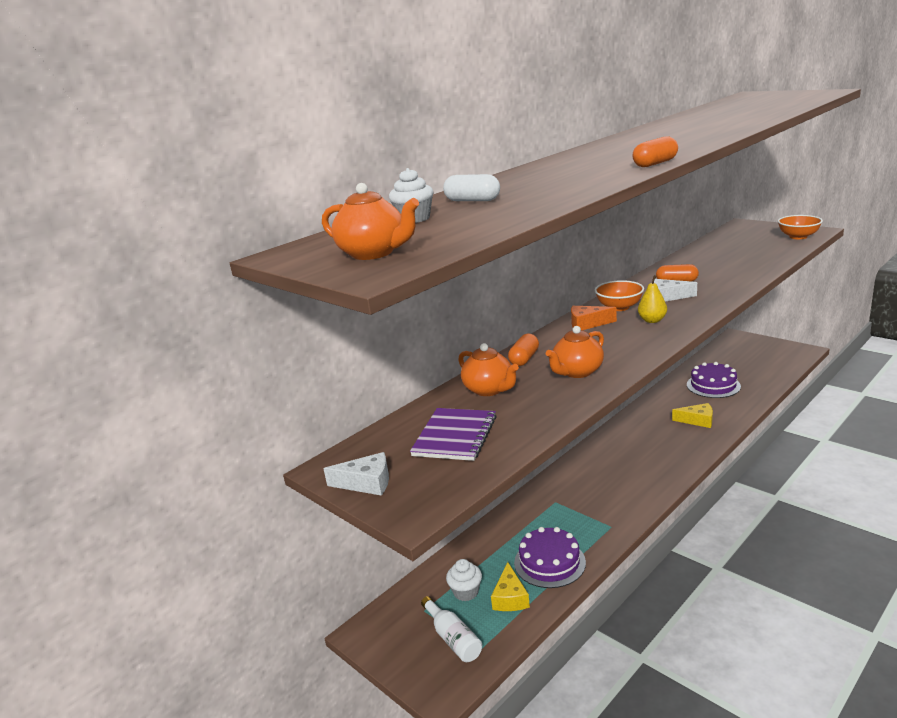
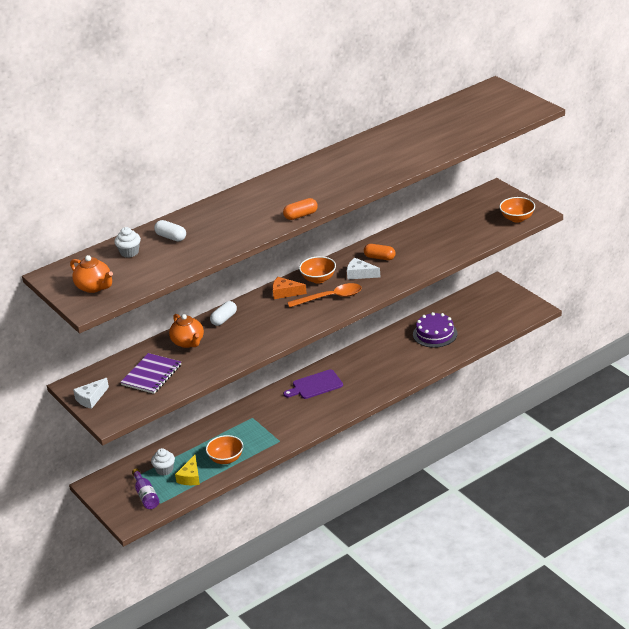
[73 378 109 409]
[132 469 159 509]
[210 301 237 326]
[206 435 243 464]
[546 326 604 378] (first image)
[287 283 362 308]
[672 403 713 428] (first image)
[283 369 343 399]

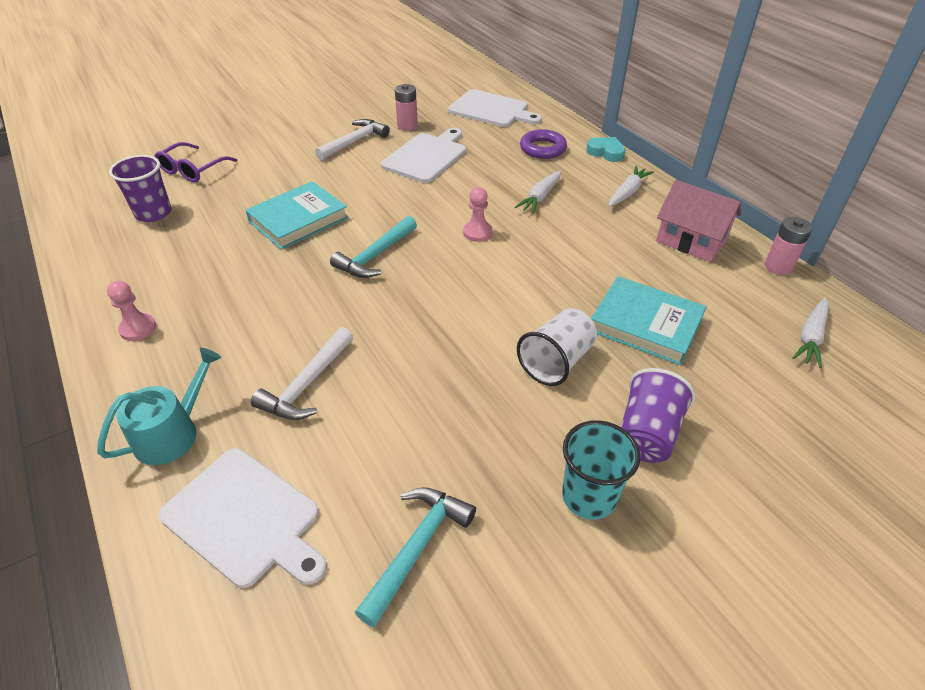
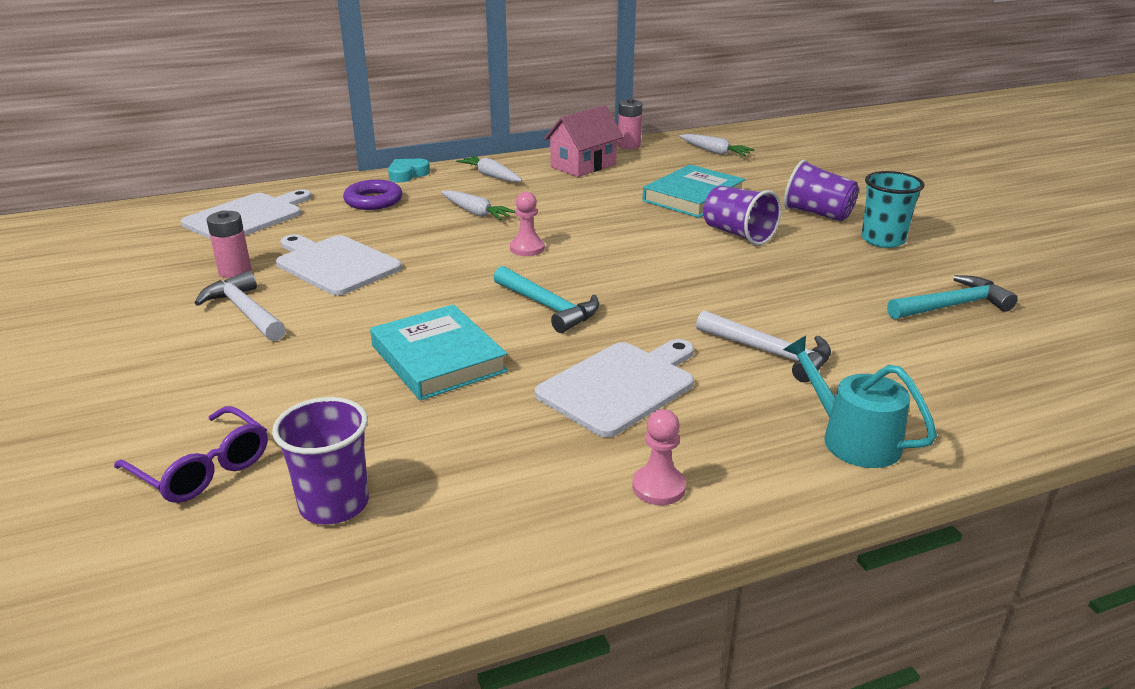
[535 339 694 437]
[887 275 1018 319]
[704 186 781 245]

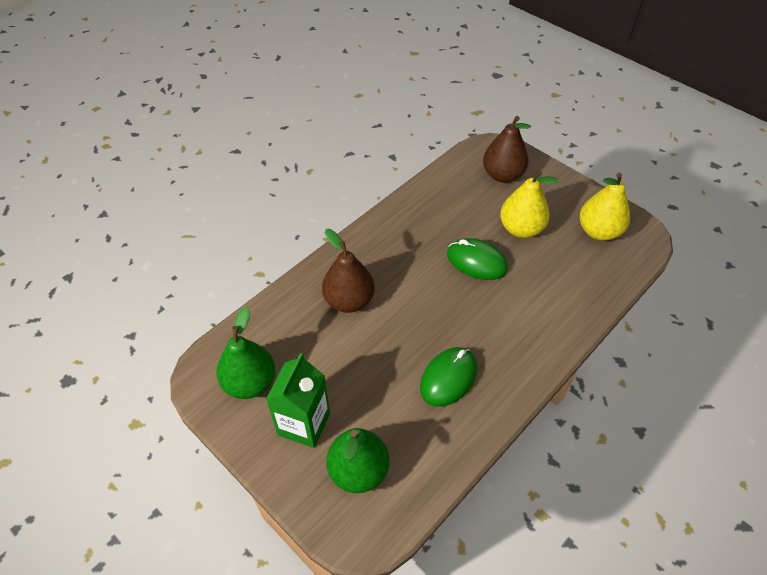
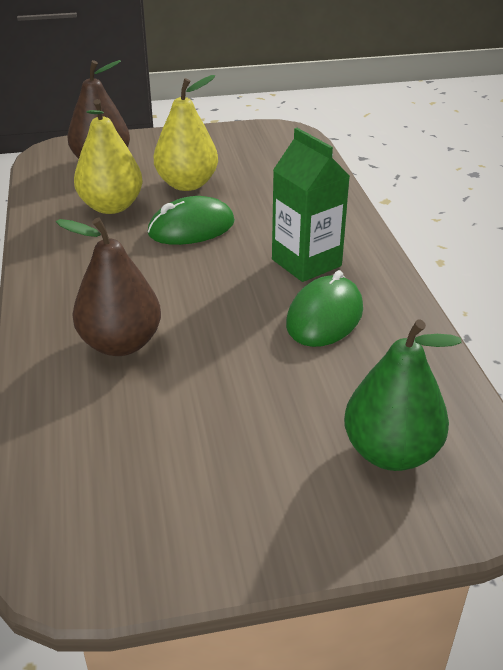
[216 307 276 399] (first image)
[272 128 350 282]
[286 270 363 347]
[74 99 143 214]

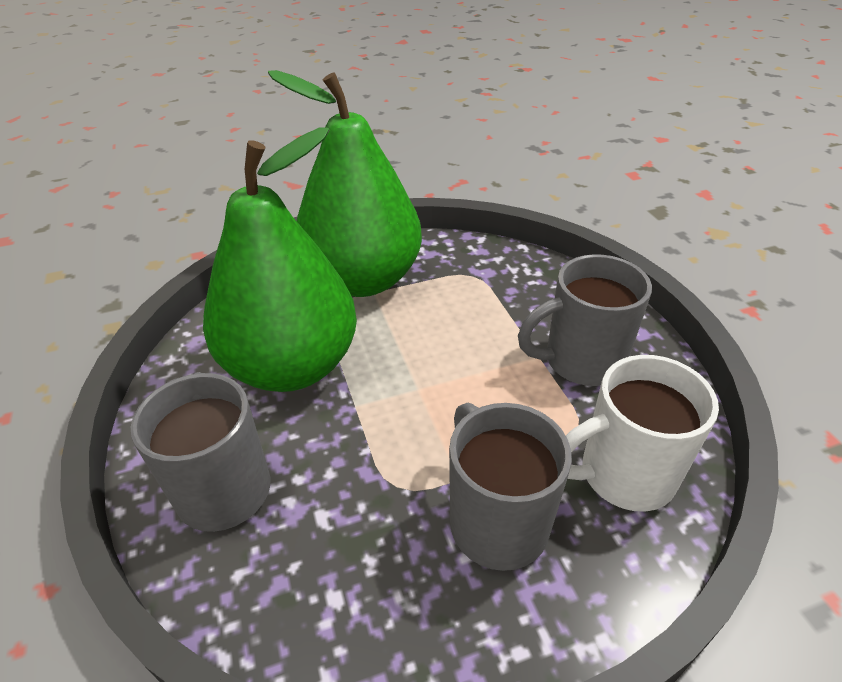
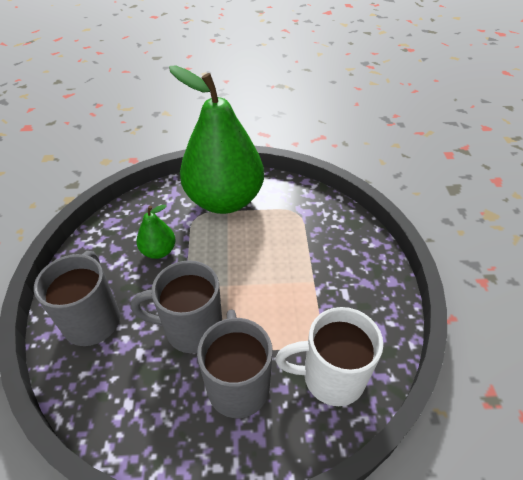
[136 205 176 259]
[131 260 222 353]

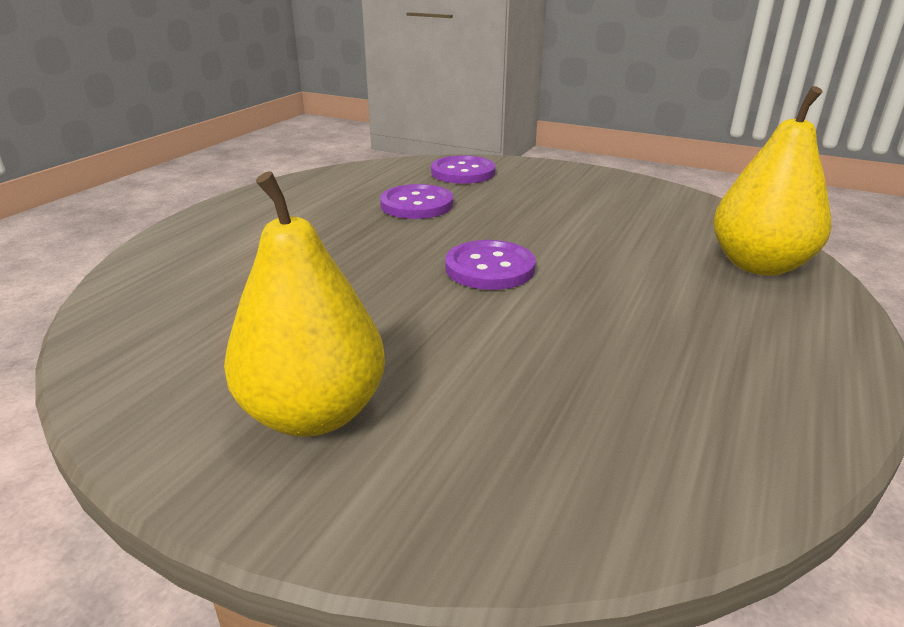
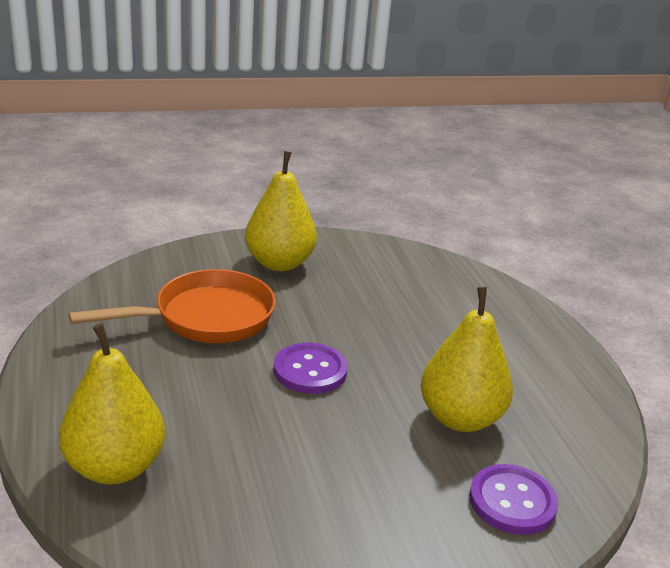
[421 287 513 432]
[69 269 276 343]

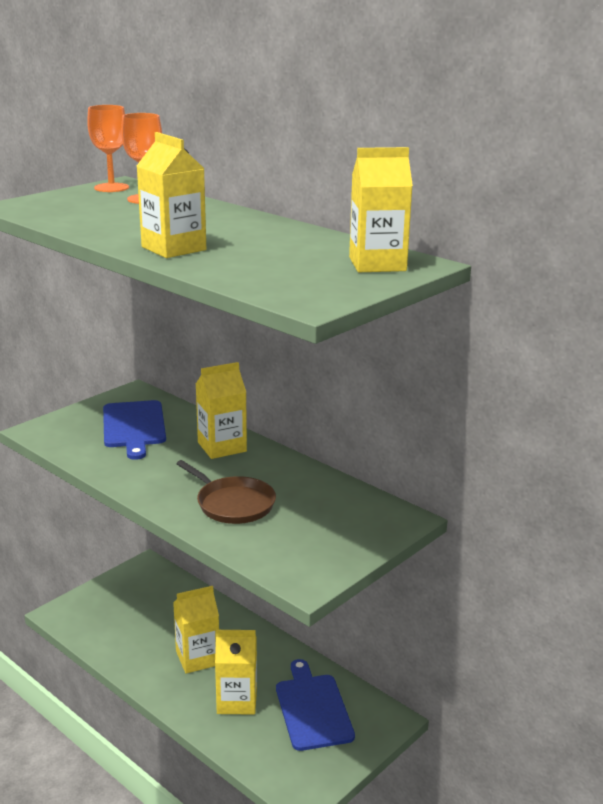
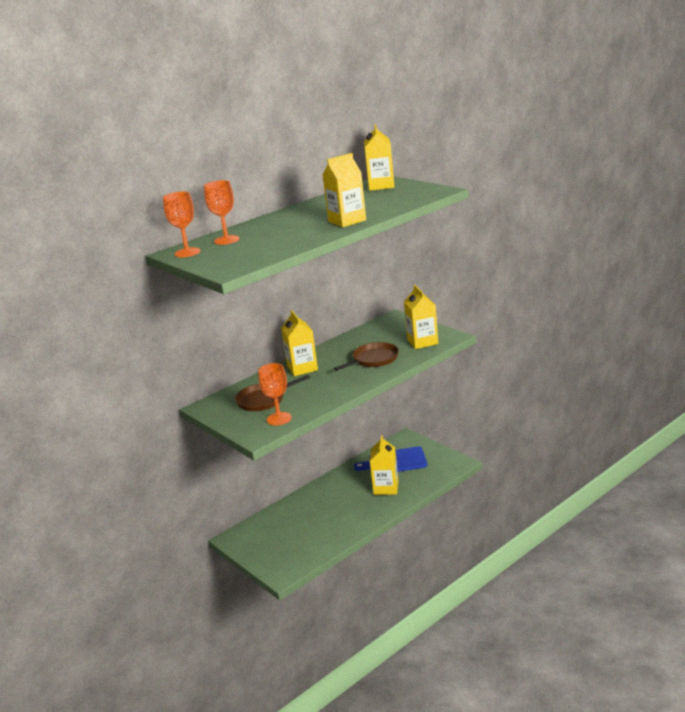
[235 375 310 411]
[404 285 438 349]
[258 363 292 426]

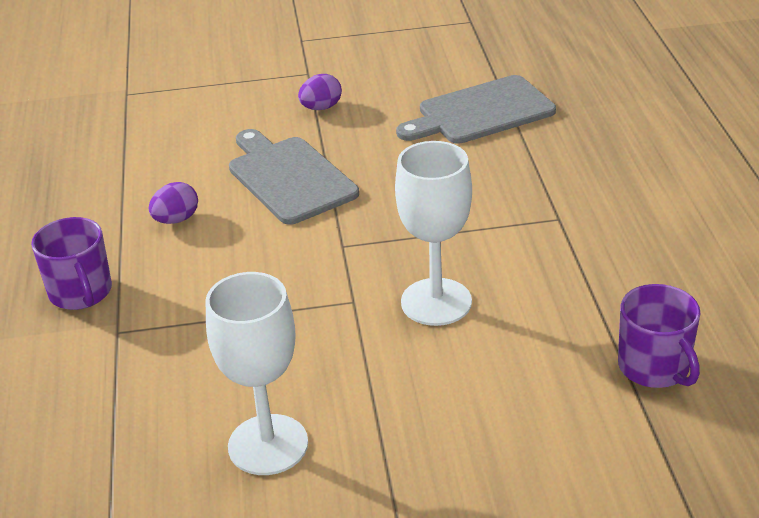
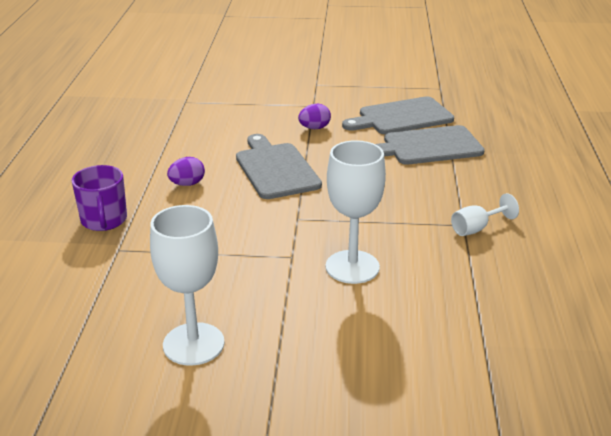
[618 284 701 388] (first image)
[342 96 454 134]
[451 193 519 236]

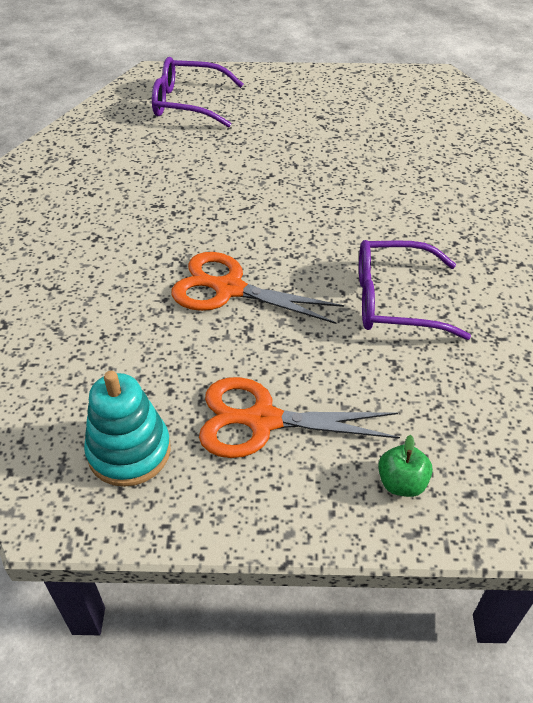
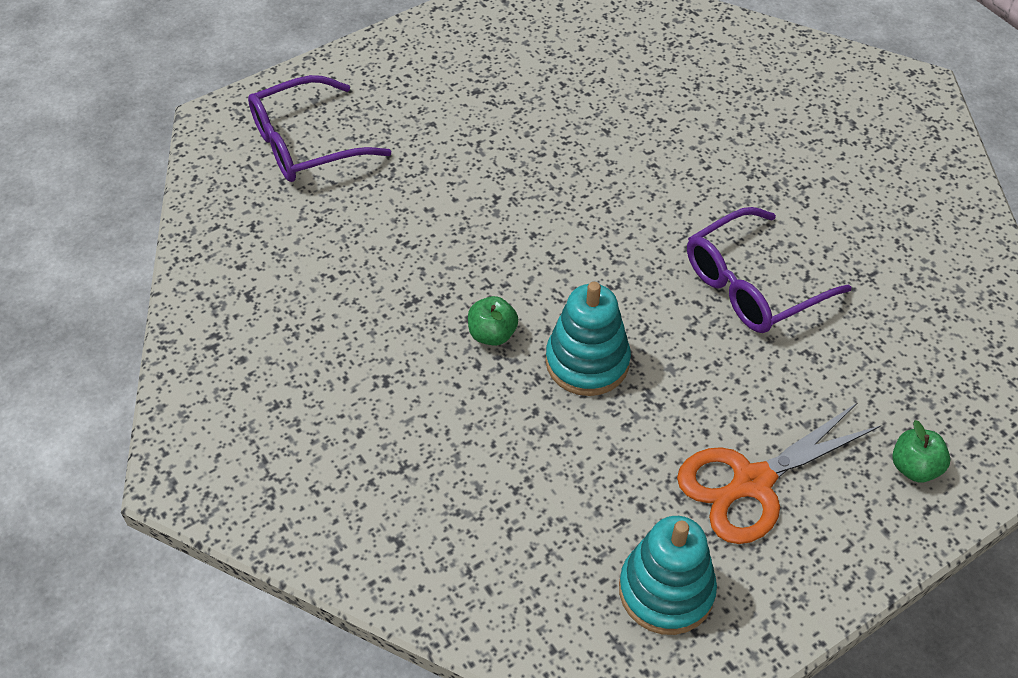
[546 282 631 396]
[468 296 518 346]

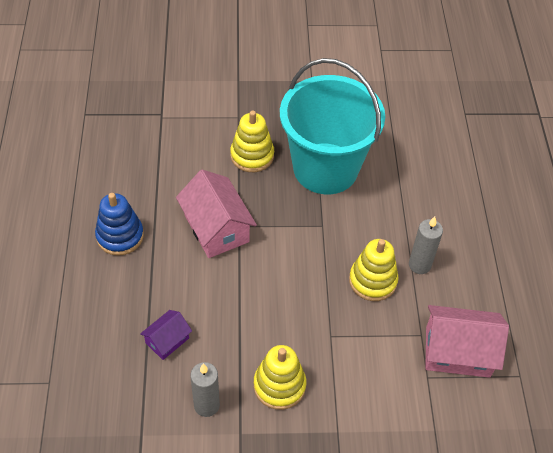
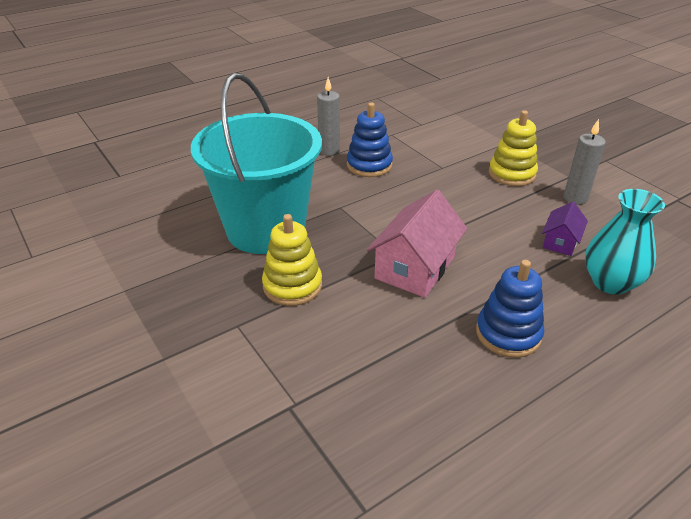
[542 202 588 256]
[347 103 393 177]
[425 305 509 378] (first image)
[585 189 665 294]

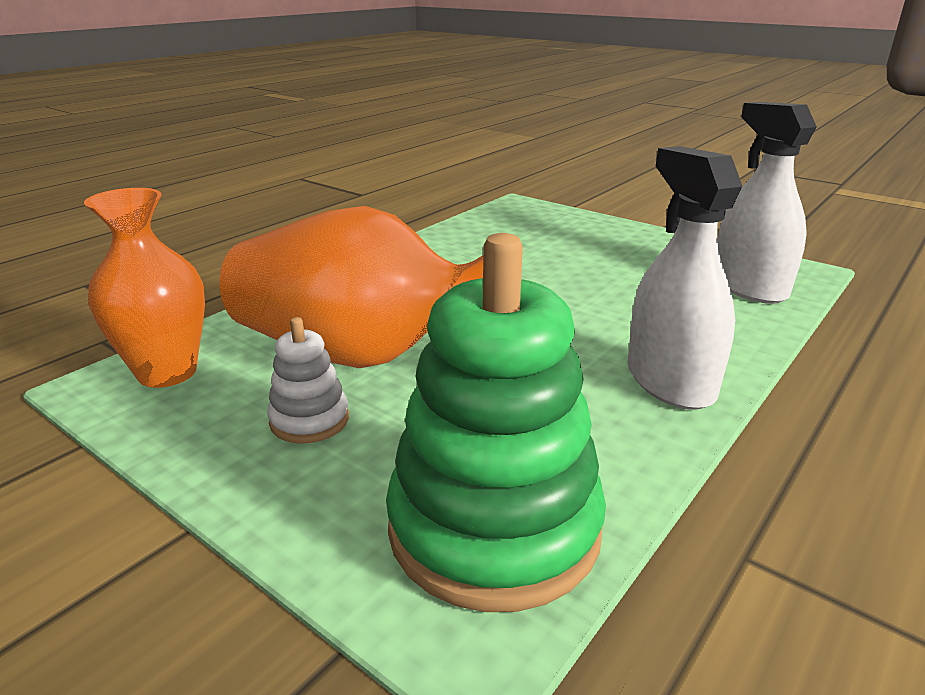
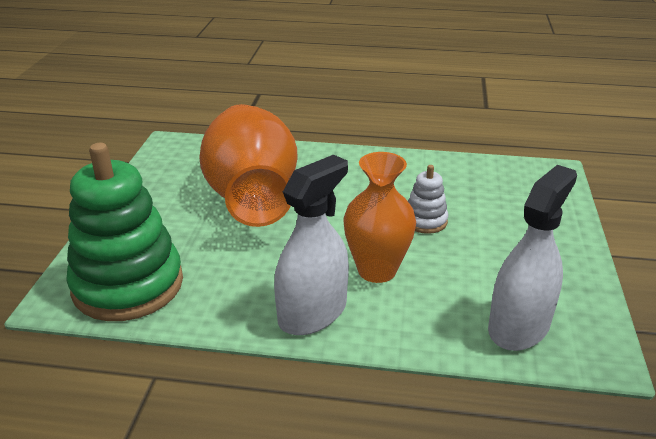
[343 152 416 283]
[408 165 448 234]

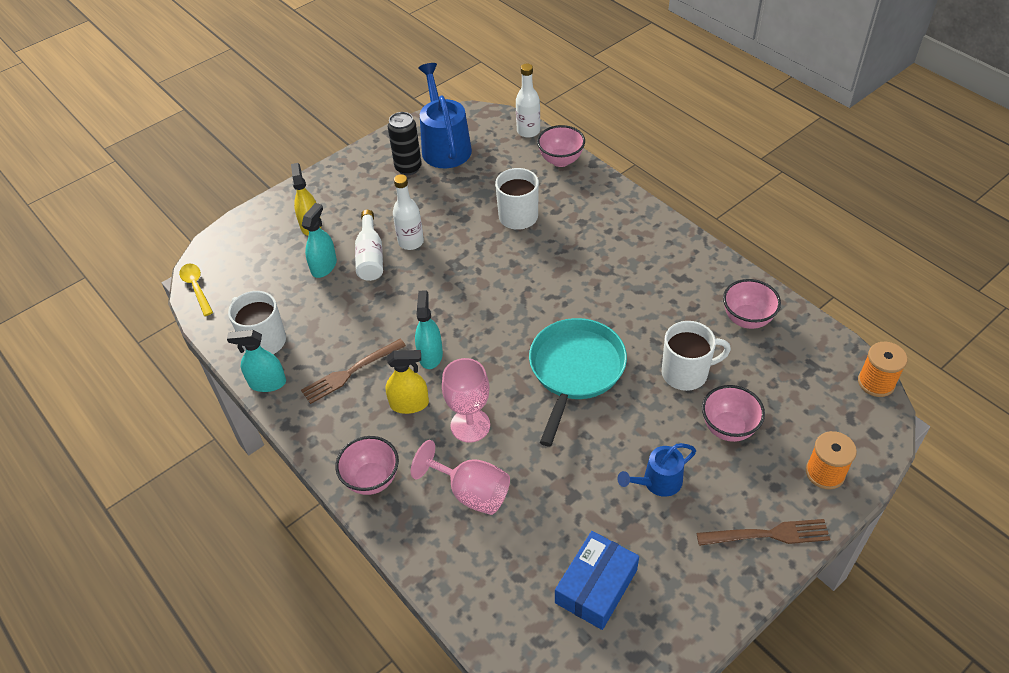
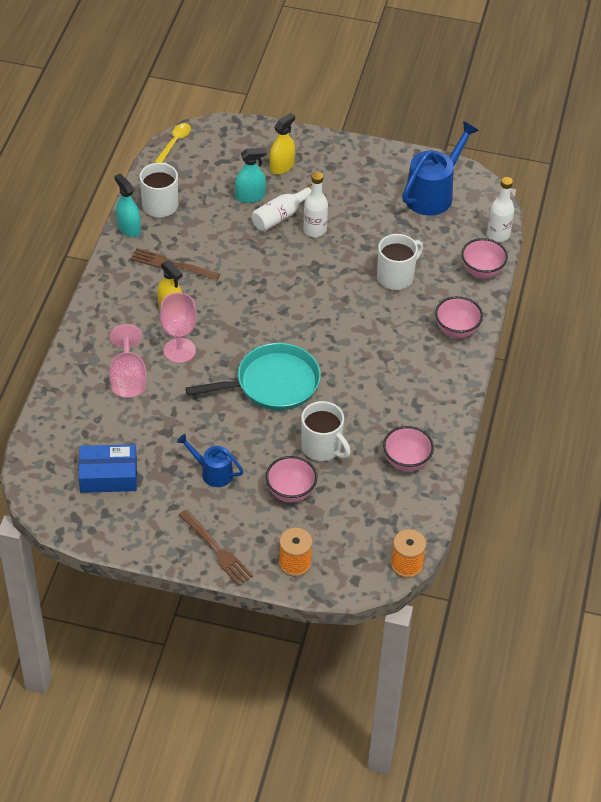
[435 296 483 339]
[388 112 422 175] (first image)
[415 290 443 369] (first image)

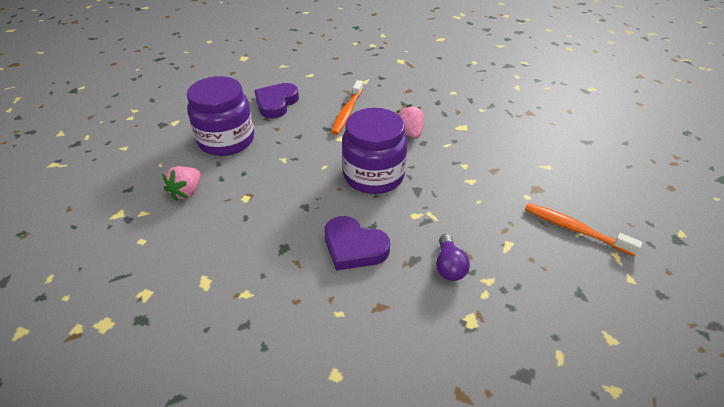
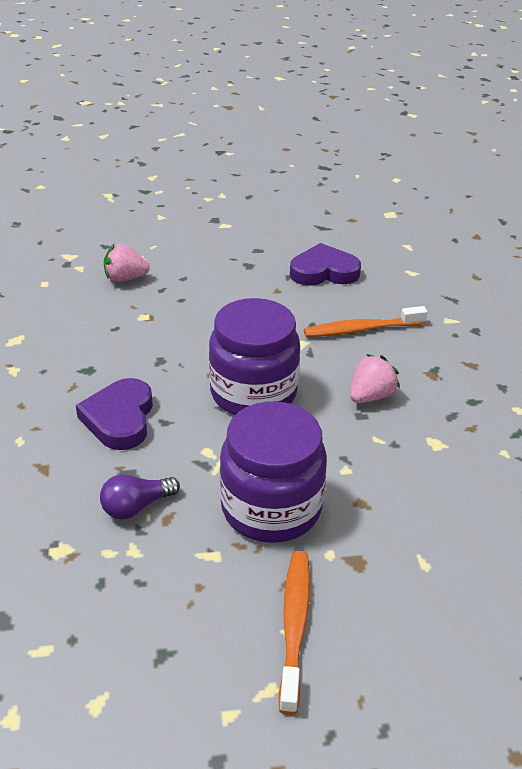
[220 401 327 543]

